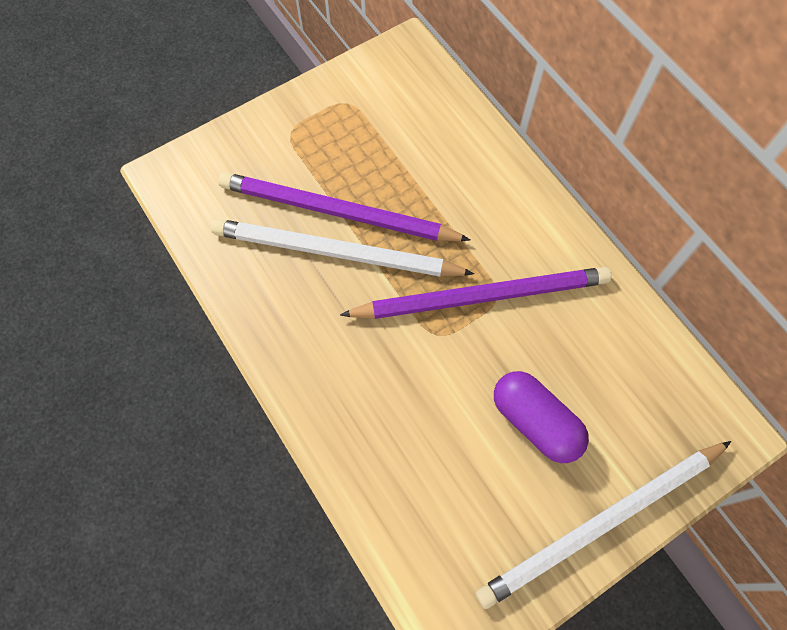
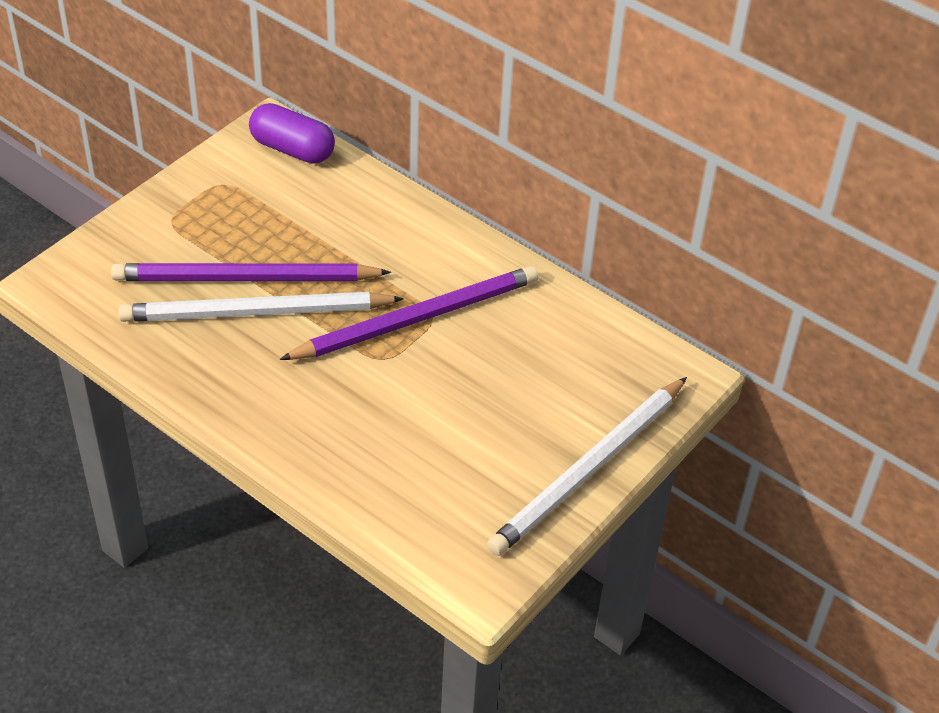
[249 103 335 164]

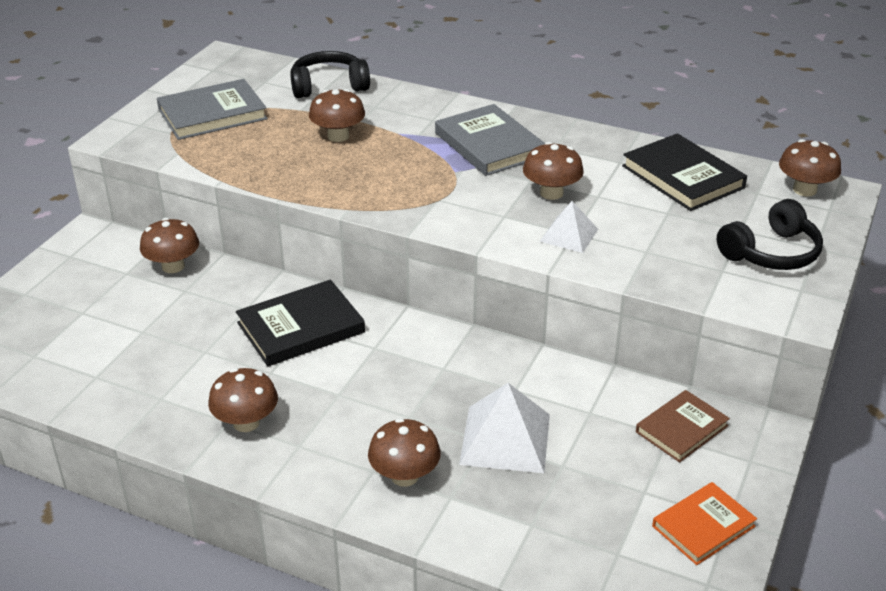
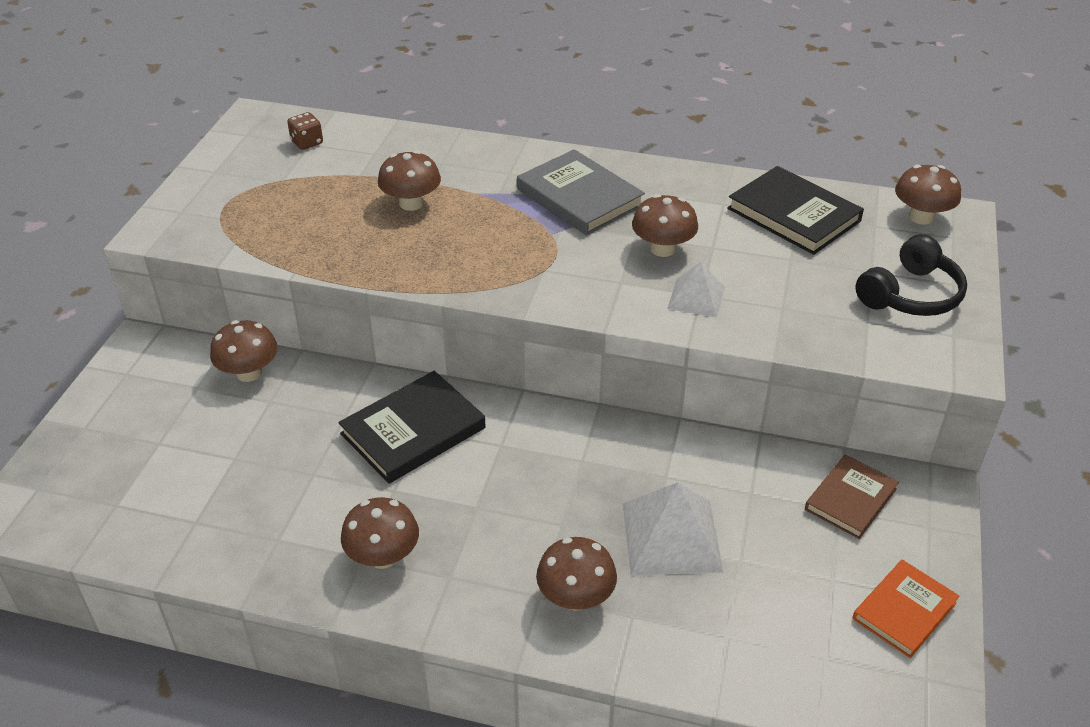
[157 79 268 140] (first image)
[290 51 370 98] (first image)
[287 112 323 150]

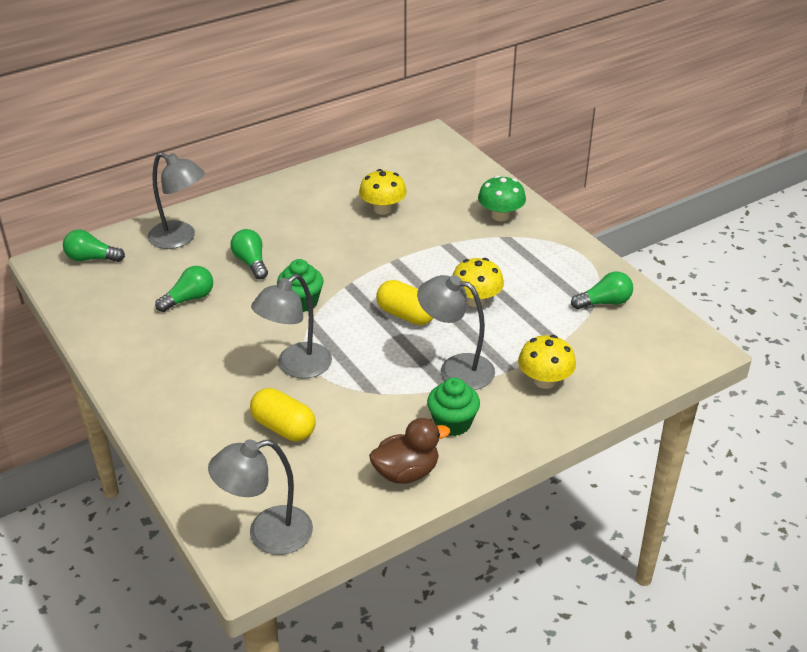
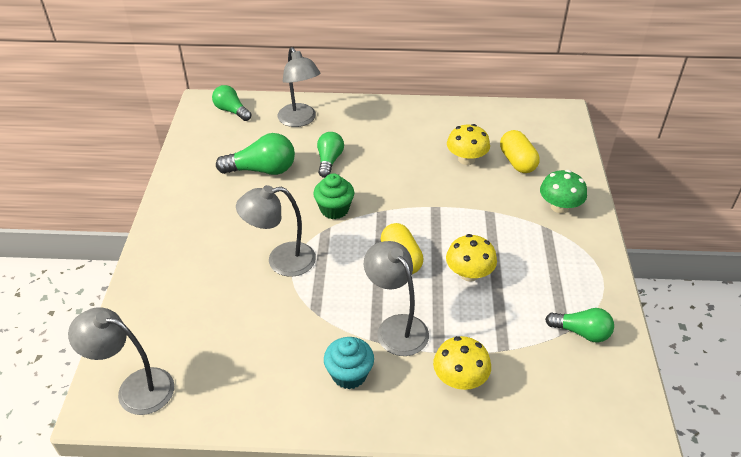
[216 133 295 175]
[500 130 539 173]
[369 418 450 484] (first image)
[324 337 374 389]

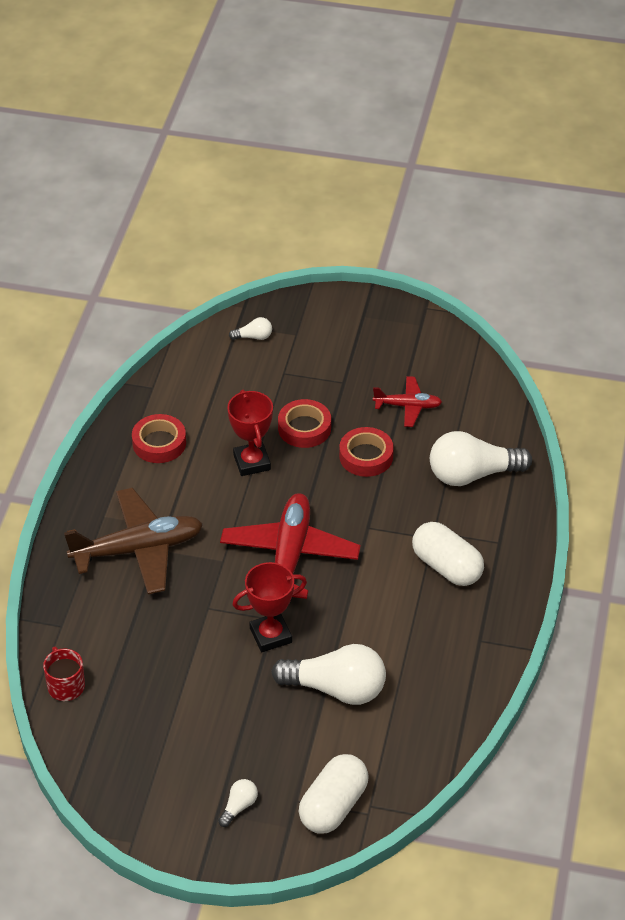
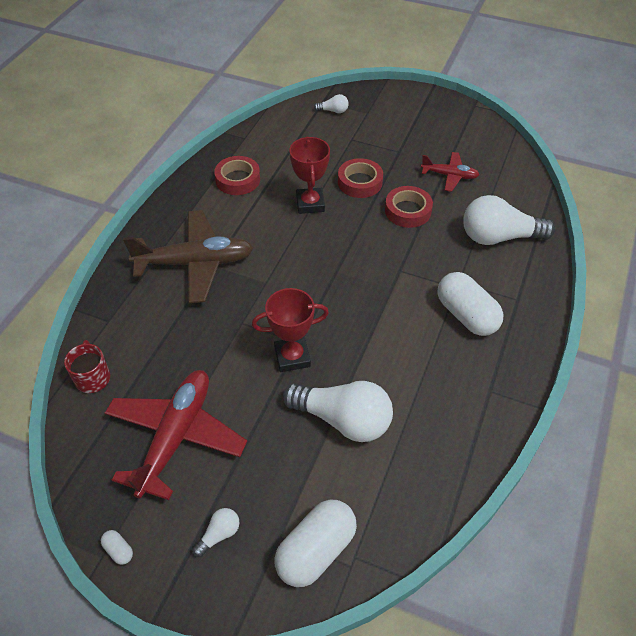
[105 370 247 500]
[101 530 133 565]

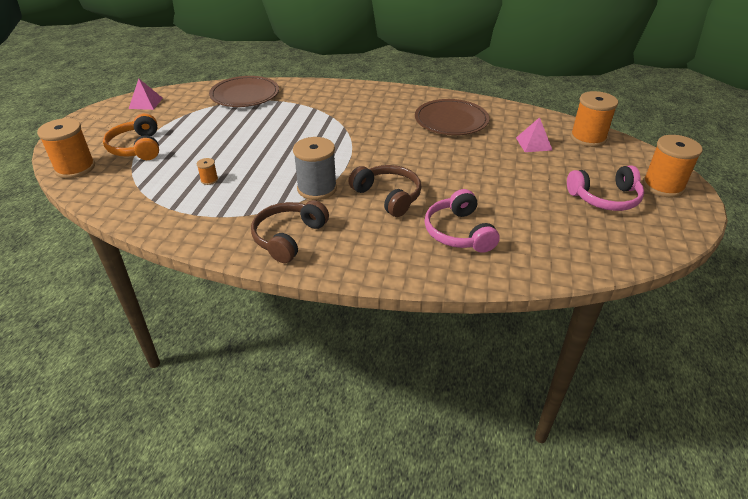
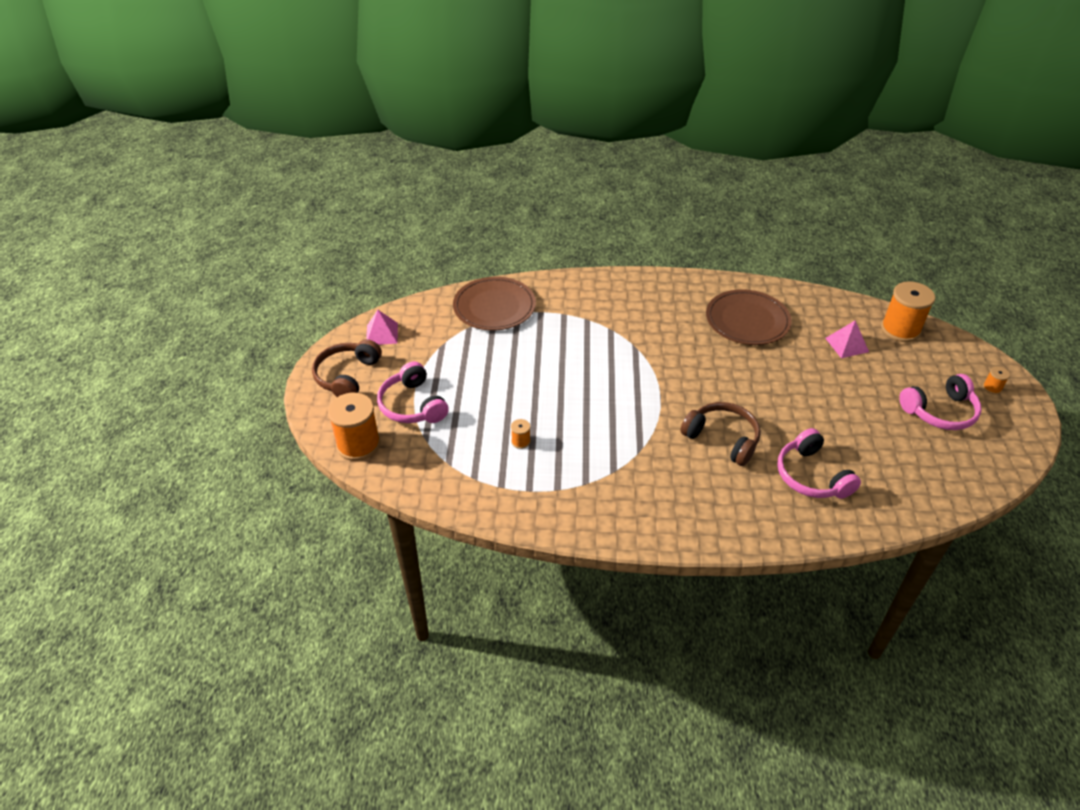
[377 361 449 423]
[312 339 382 397]
[293 137 337 200] (first image)
[983 366 1010 395]

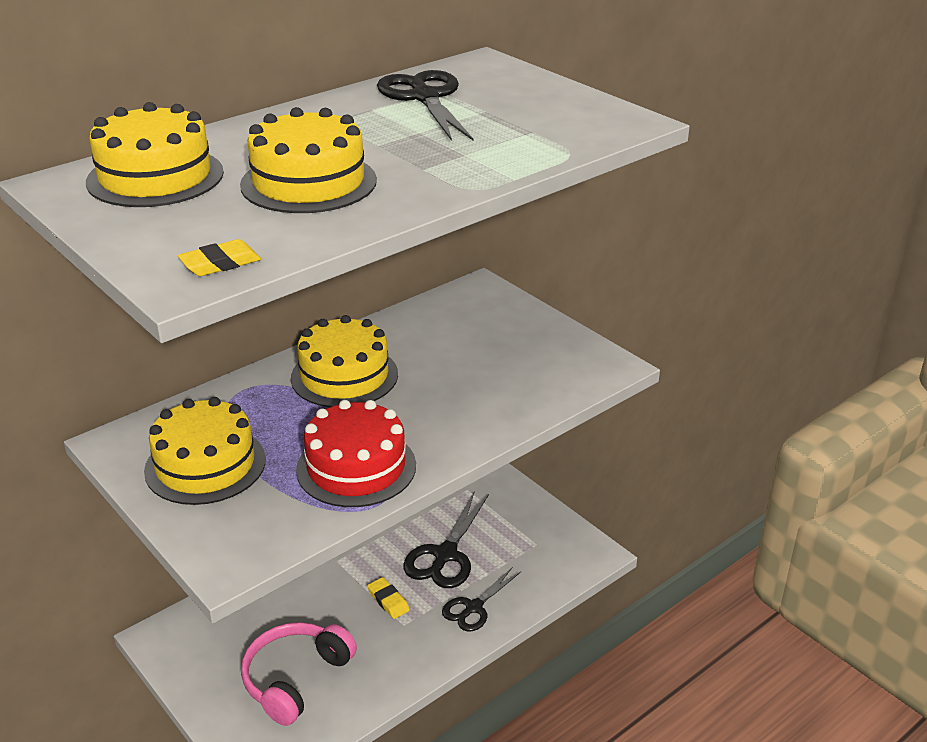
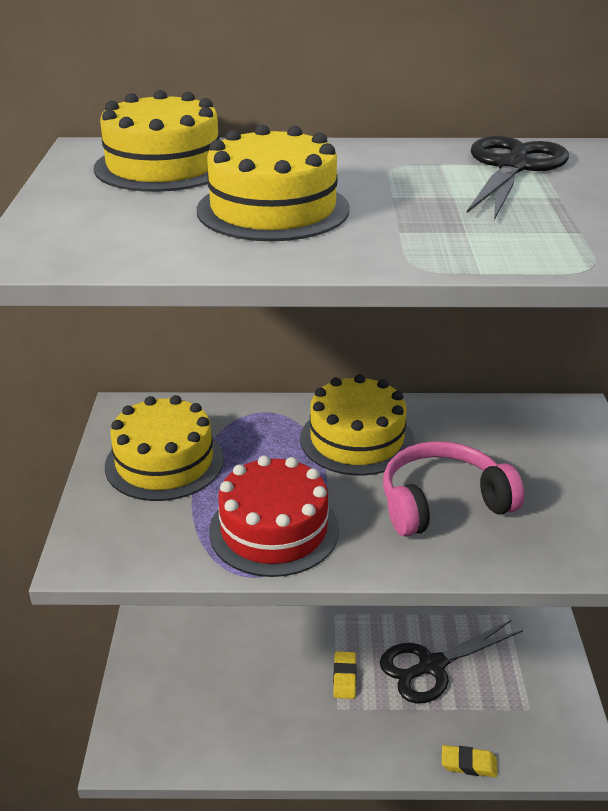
[442 745 497 777]
[383 441 524 537]
[442 568 521 632] (first image)

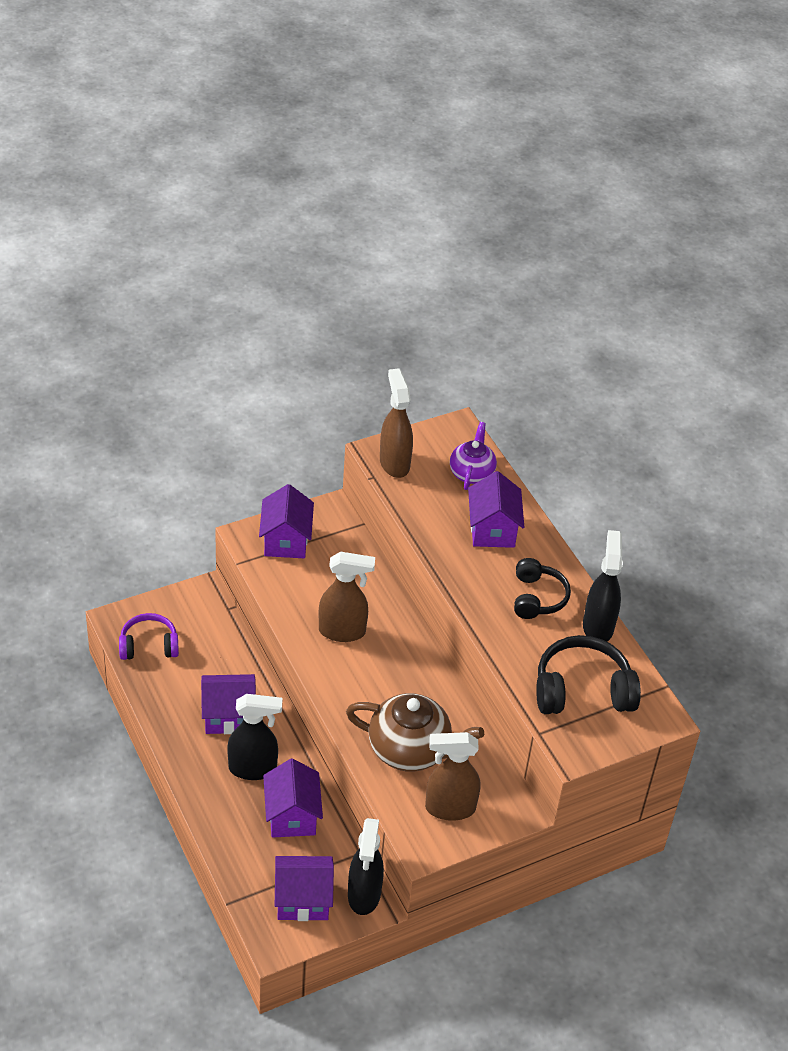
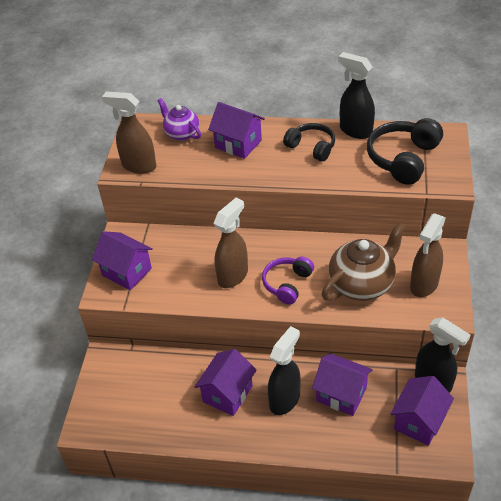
[262 256 314 305]

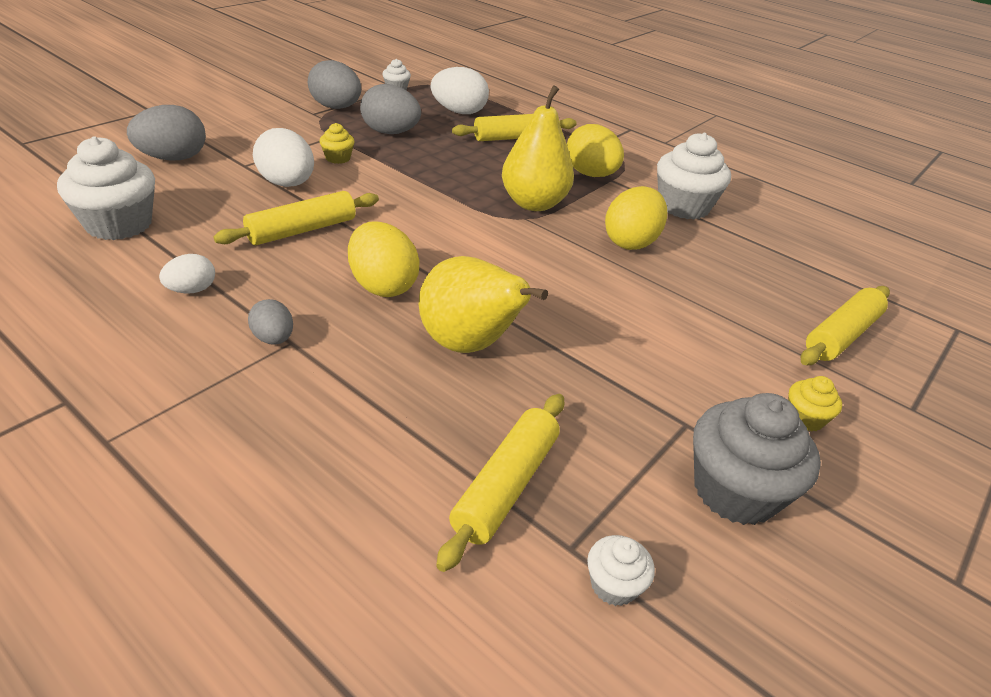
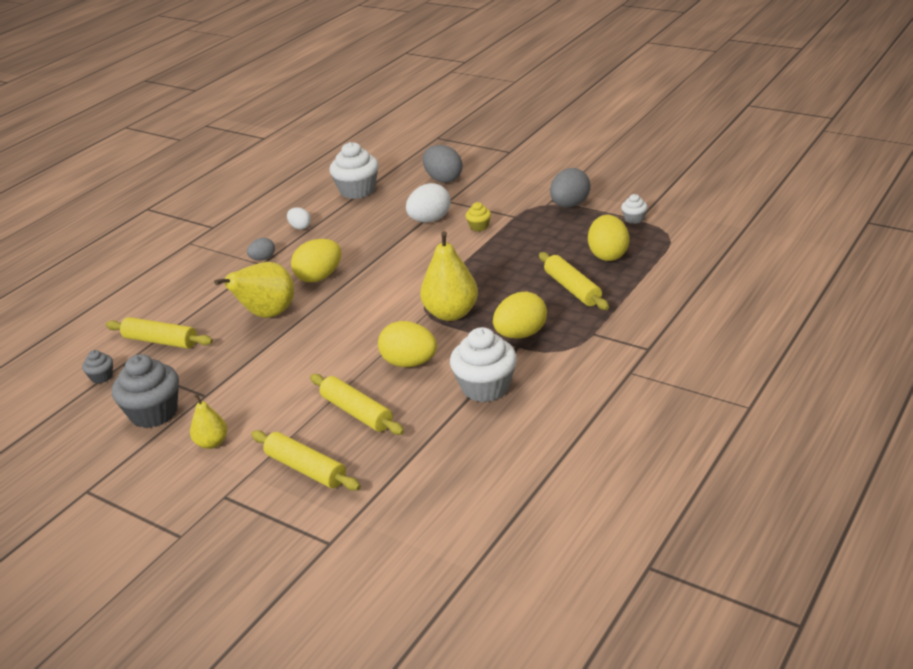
[310 374 404 435]
[360 84 421 134] (first image)
[588 215 629 261]
[82 350 113 383]
[190 394 227 449]

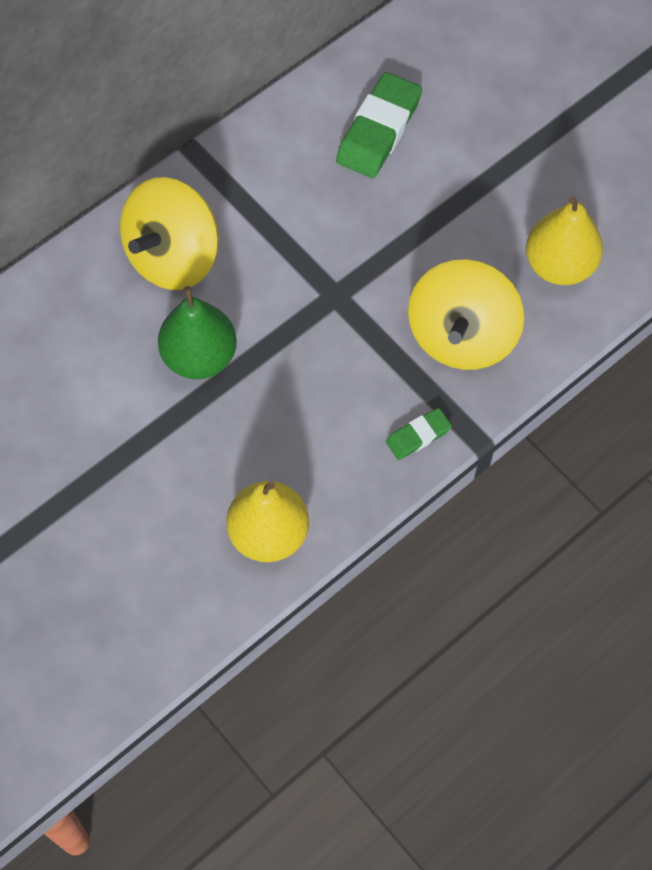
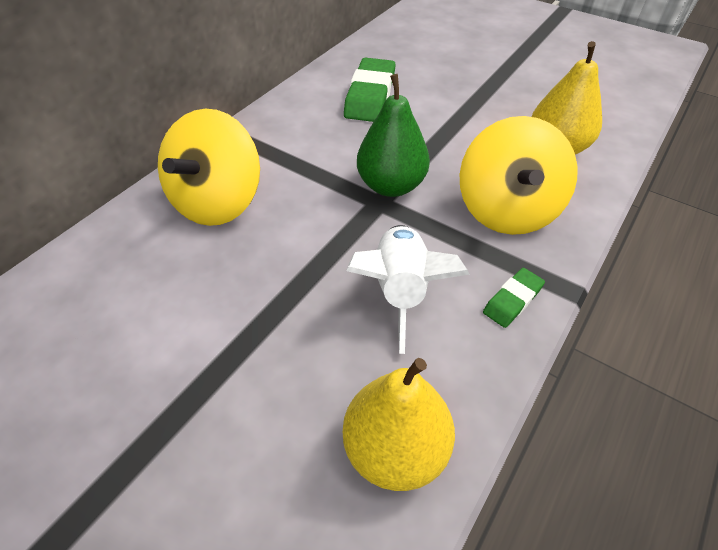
[357 74 430 197]
[346 225 470 354]

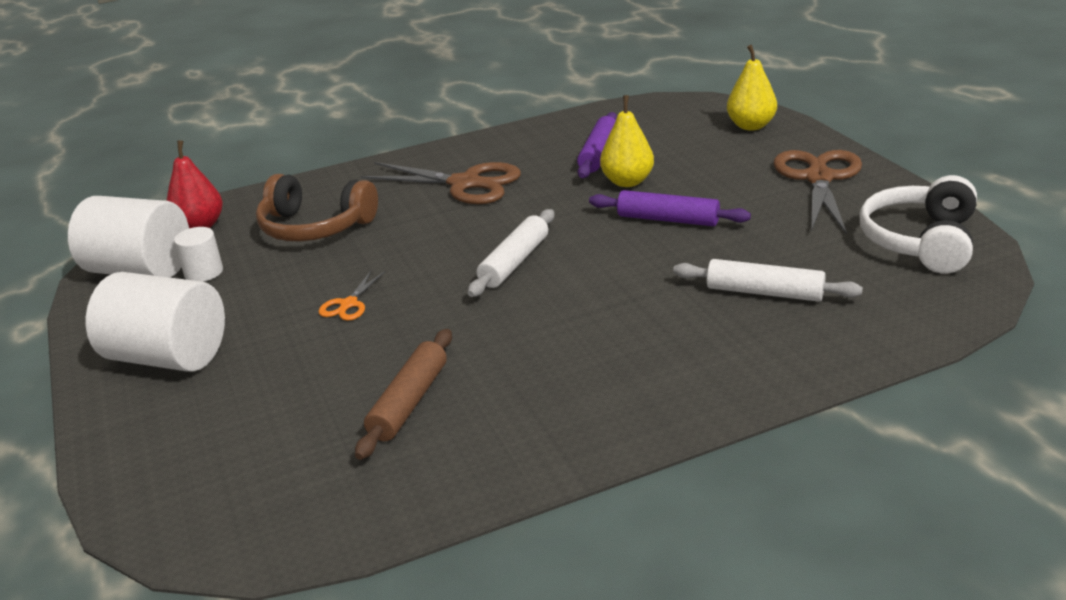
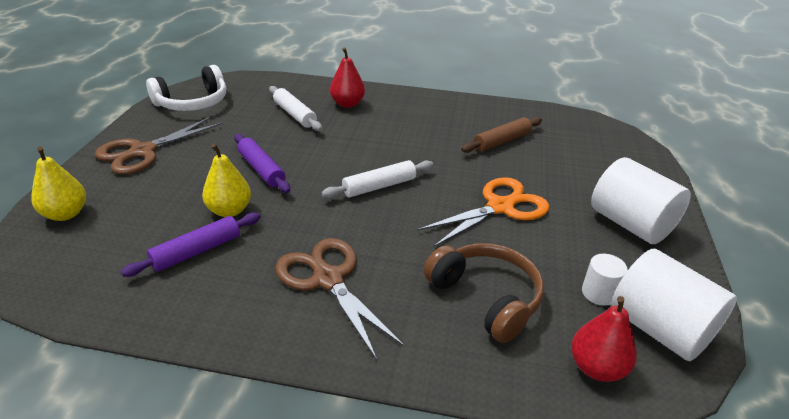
[417 177 549 247]
[330 48 365 108]

